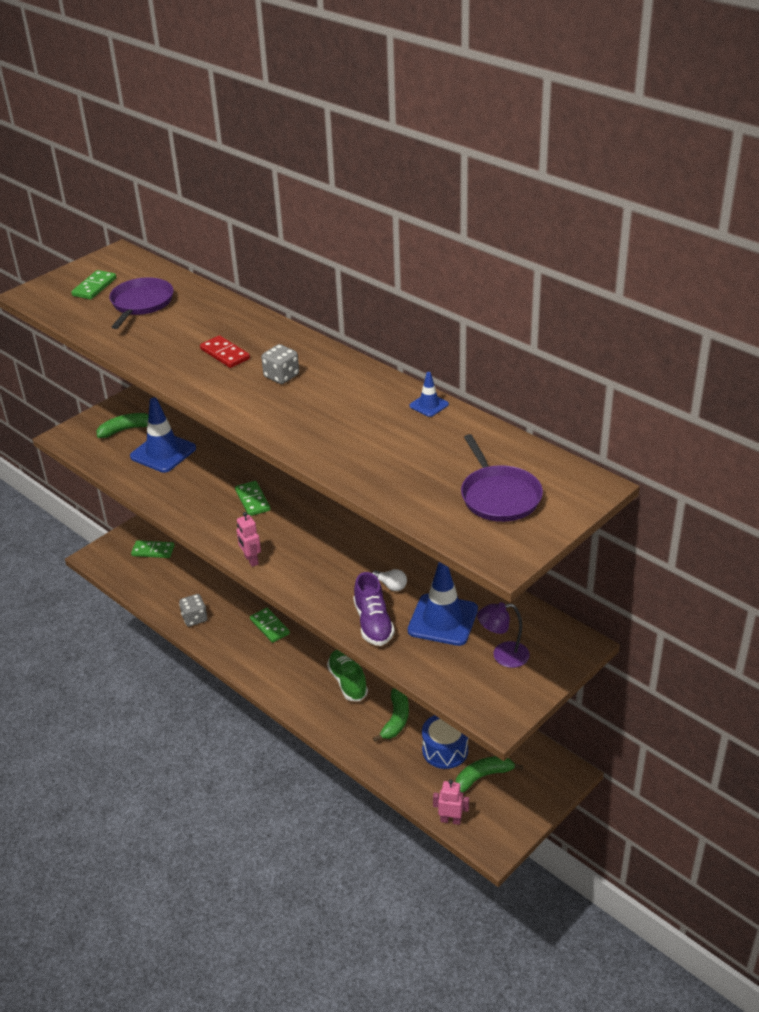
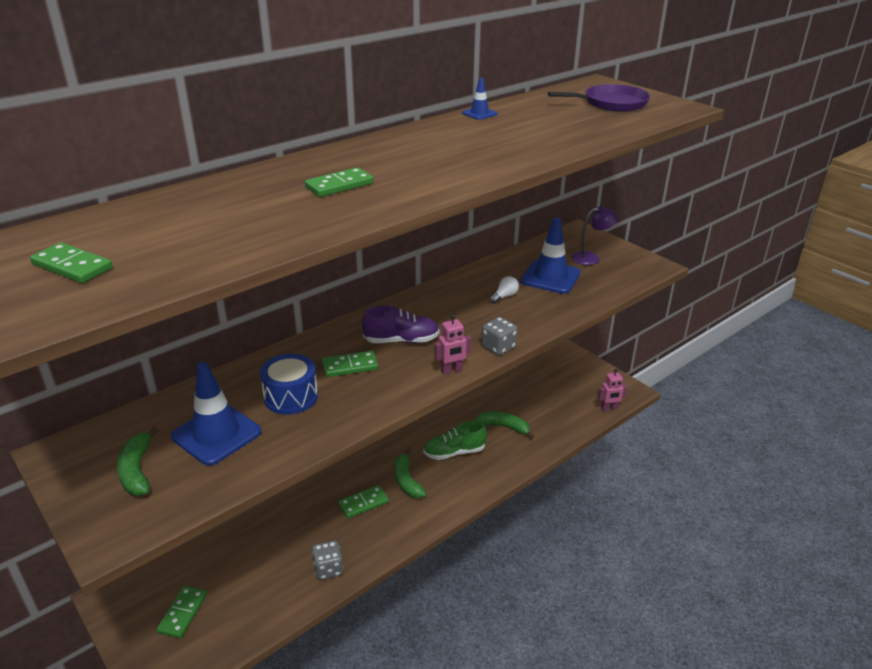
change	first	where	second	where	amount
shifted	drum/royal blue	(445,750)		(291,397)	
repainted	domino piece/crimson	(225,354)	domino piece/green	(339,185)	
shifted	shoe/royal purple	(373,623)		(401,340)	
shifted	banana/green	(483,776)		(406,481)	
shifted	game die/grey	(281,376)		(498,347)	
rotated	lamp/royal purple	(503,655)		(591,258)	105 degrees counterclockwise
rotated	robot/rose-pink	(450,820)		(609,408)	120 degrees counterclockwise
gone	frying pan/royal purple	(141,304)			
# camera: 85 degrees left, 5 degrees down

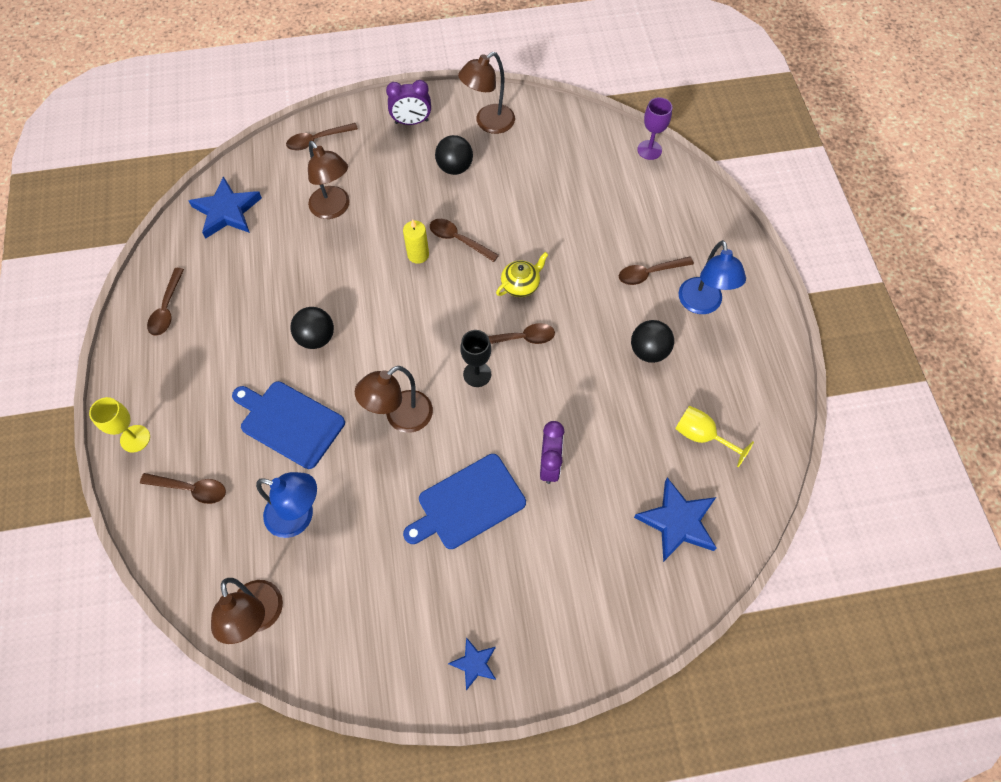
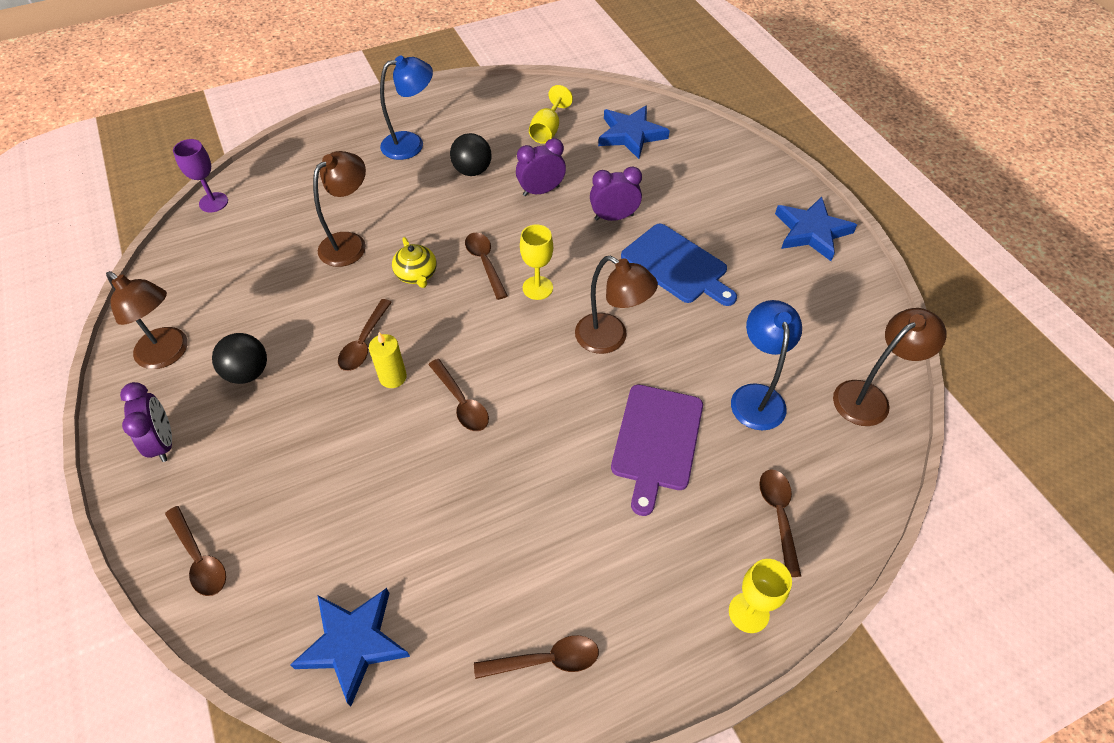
change	first	where	second	where	amount
shifted	lamp/brown	(334,209)		(350,243)	
rotated	tea pot/golden	(521,285)		(417,275)	150 degrees counterclockwise
shifted	teaspoon/brown	(650,273)		(461,402)	
new			alarm clock/royal purple	(541,191)	
repainted	goblet/ebony	(477,374)	goblet/golden	(537,288)	
repainted	cutting board/royal blue	(289,422)	cutting board/royal purple	(656,441)	
scaled	five-pointed star/royal blue	(474,663)		(811,231)	x1.80
gone	sphere/ebony	(316,338)			
# camera: 105 degrees left, 10 degrees down

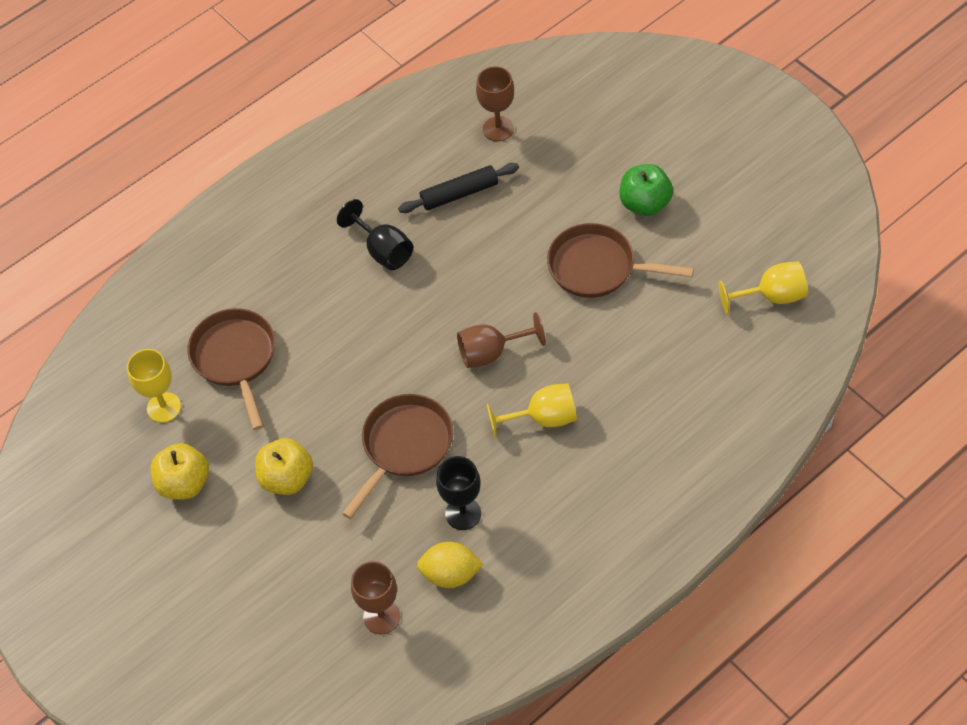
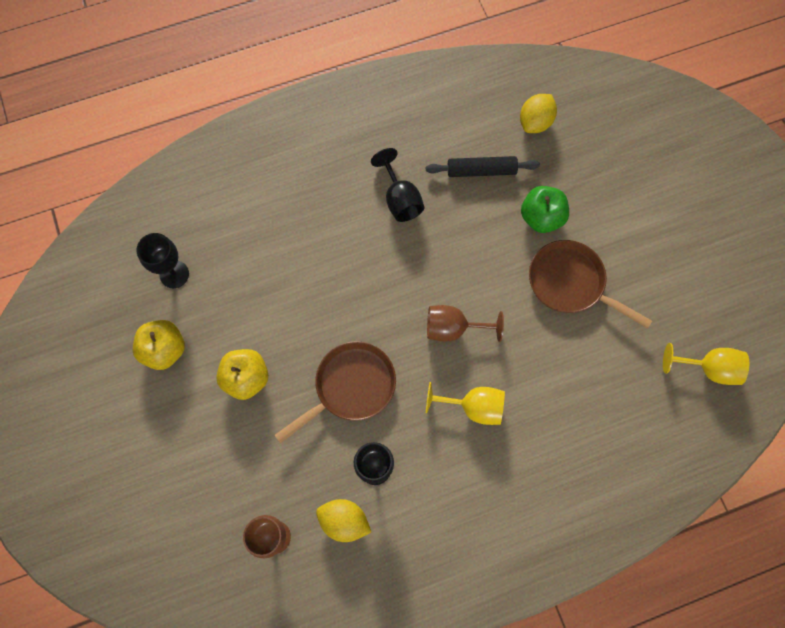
change	first	where	second	where	amount
repainted	goblet/golden	(164,407)	goblet/ebony	(174,274)	
swapped	goblet/brown	(498,129)	lemon/golden	(535,122)	
shifted	toy apple/green	(645,204)		(541,217)	
gone	frying pan/brown	(236,359)			
# camera: 15 degrees right, 15 degrees up

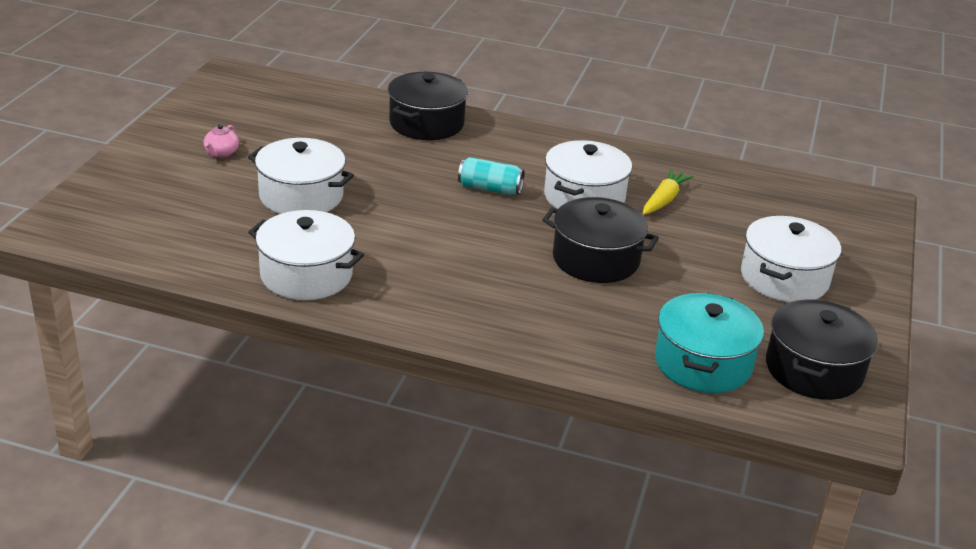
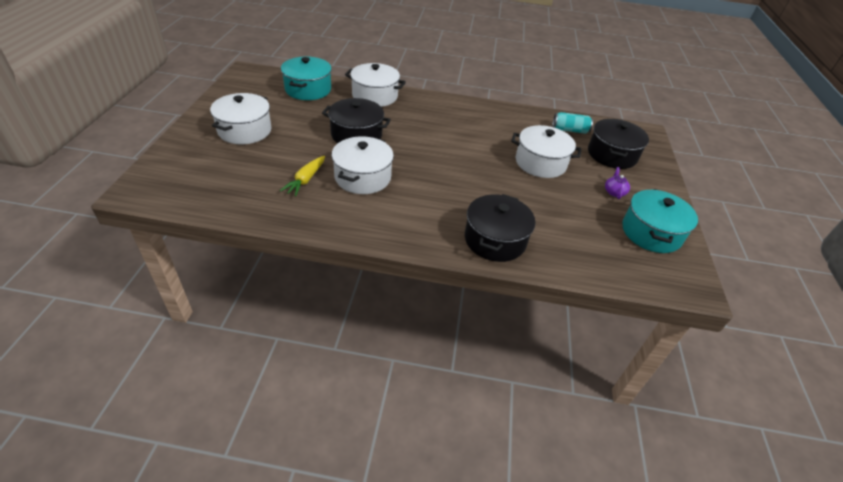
change	first	where	second	where	amount
shifted	pot/white	(306,275)		(375,96)	
shifted	soda can/aqua	(490,189)		(570,130)	
shifted	pot/ebony	(814,369)		(612,155)	
repainted	tea pot/rose-pink	(221,153)	tea pot/royal purple	(614,192)	
new			pot/aqua	(651,232)	
# camera: 170 degrees right, 10 degrees up

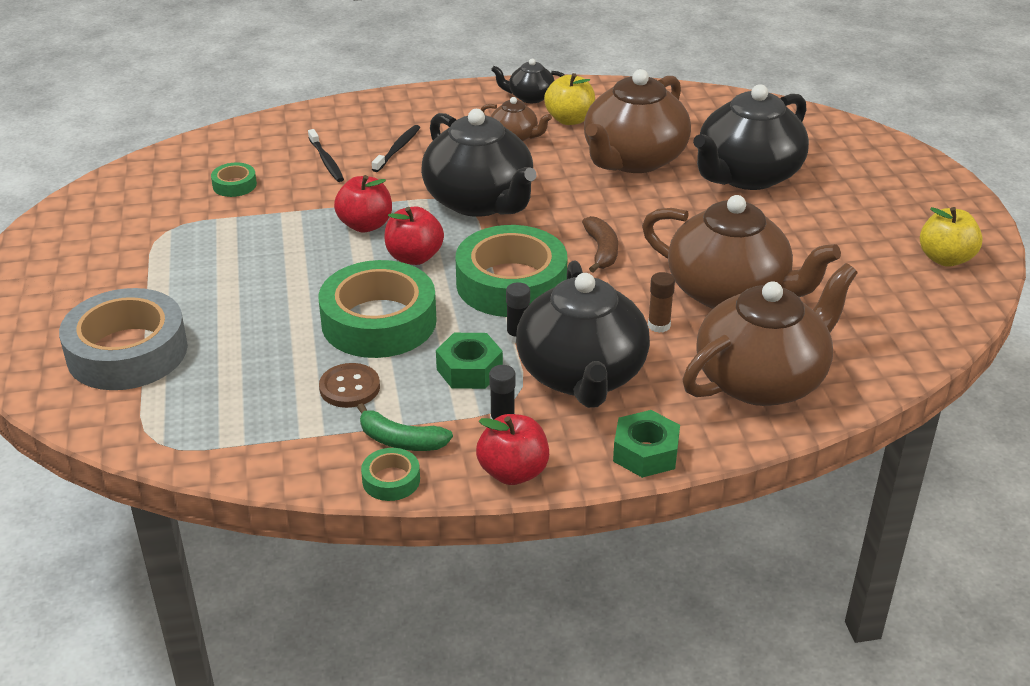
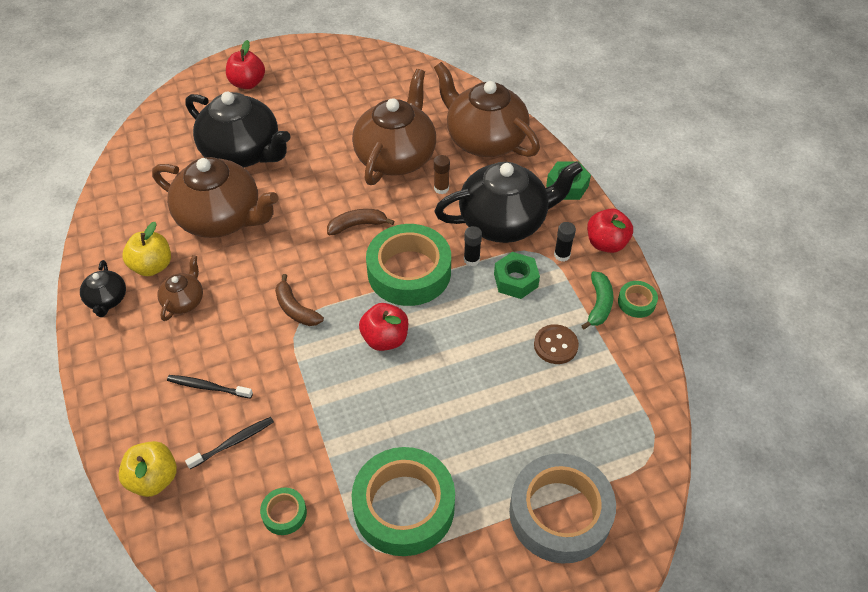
change	first	where	second	where	amount
shifted	toy apple/golden	(945,258)		(154,479)	
shifted	toy apple/crimson	(365,225)		(247,83)	
swapped	tea pot/ebony	(480,201)	banana/brown	(295,309)	
shifted	sticky tape/green	(379,321)		(404,506)	
# camera: 100 degrees left, 15 degrees up

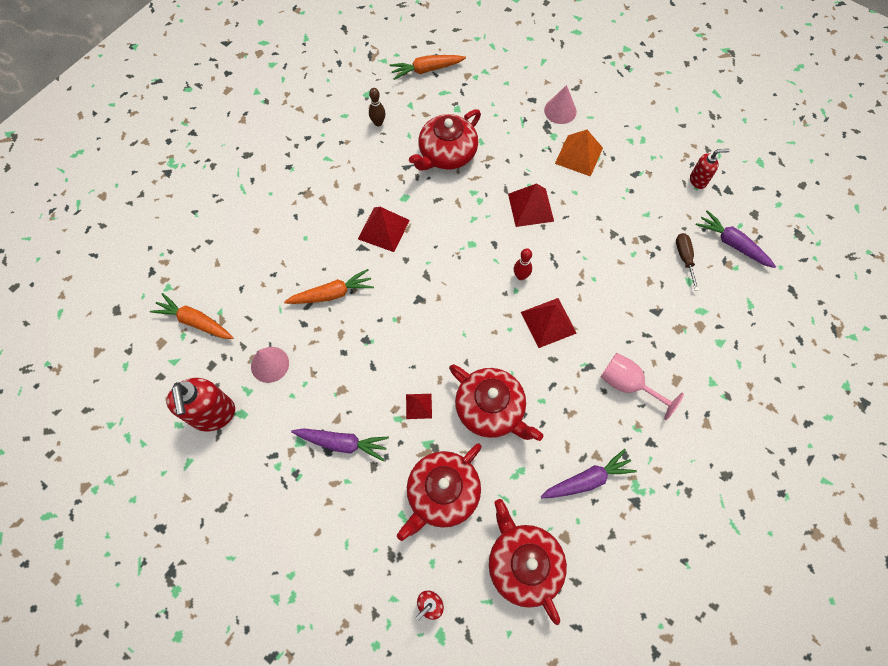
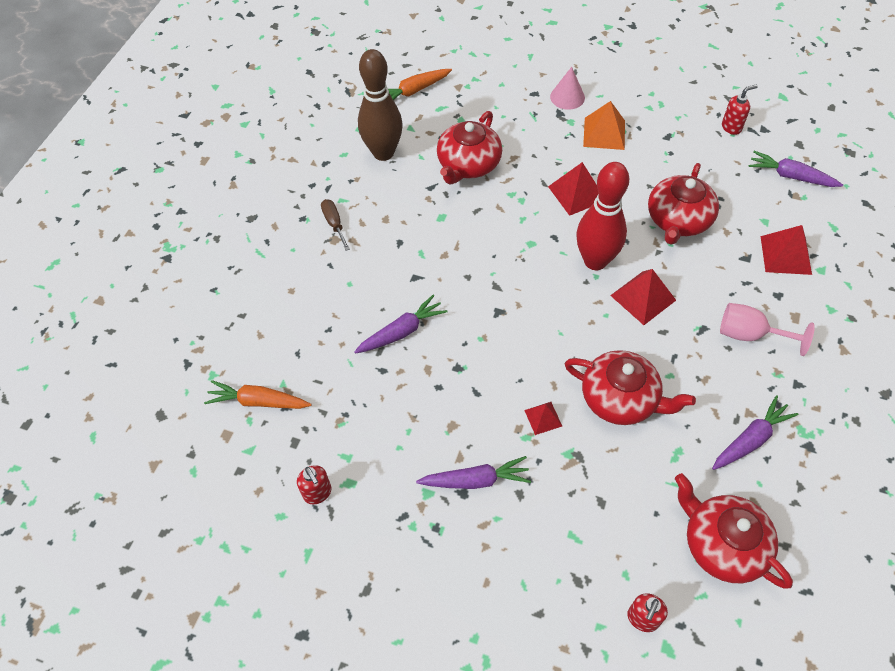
change	first	where	second	where	amount
scaled	soap pump/crimson	(213,415)		(318,493)	x0.55
shifted	hand screwdriver/brown	(684,258)		(334,224)	
repainted	toy carrot/bright orange	(332,294)	toy carrot/royal purple	(402,331)	
scaled	skittle/brown	(378,123)		(383,153)	x2.36
scaled	skittle/crimson	(521,276)		(595,261)	x2.36
shifted	tea pot/crimson	(442,493)		(678,220)	
shifted	pyramid/crimson	(383,229)		(786,255)	
gone	solid cone/rose-pink	(270,364)			
# camera: 15 degrees left, 10 degrees down

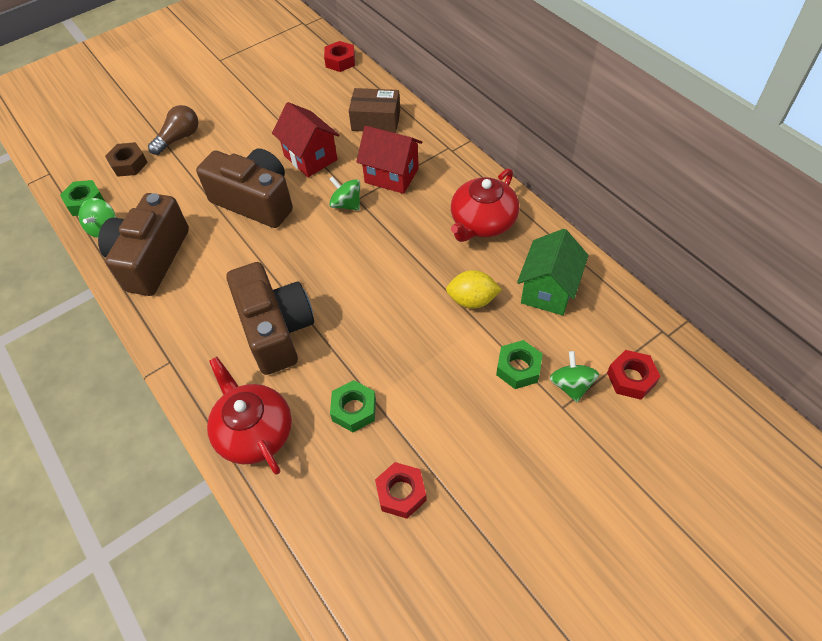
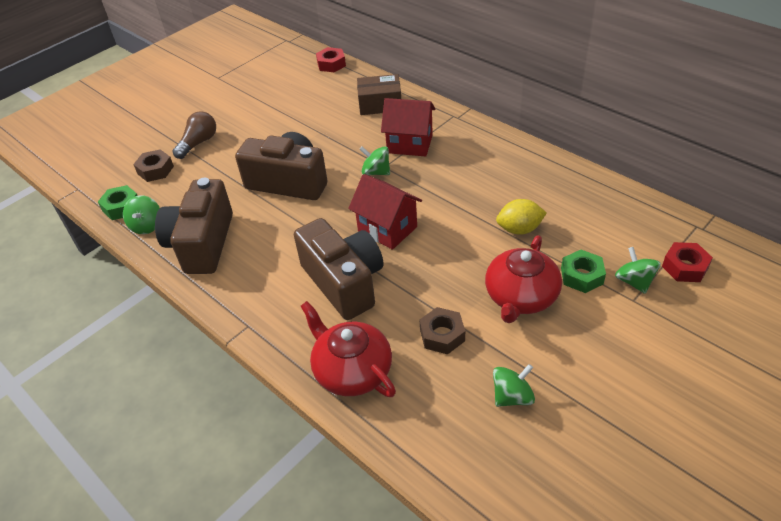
change	first	where	second	where	amount
shifted	cottage/crimson	(310,158)		(387,229)	
repainted	hex nut/green	(354,409)	hex nut/brown	(442,335)	
shifted	tea pot/crimson	(482,222)		(520,297)	
swapped	hex nut/crimson	(401,493)	whirligig/green	(512,396)	
gone	cottage/green	(548,290)			
# camera: 10 degrees left, 10 degrees down

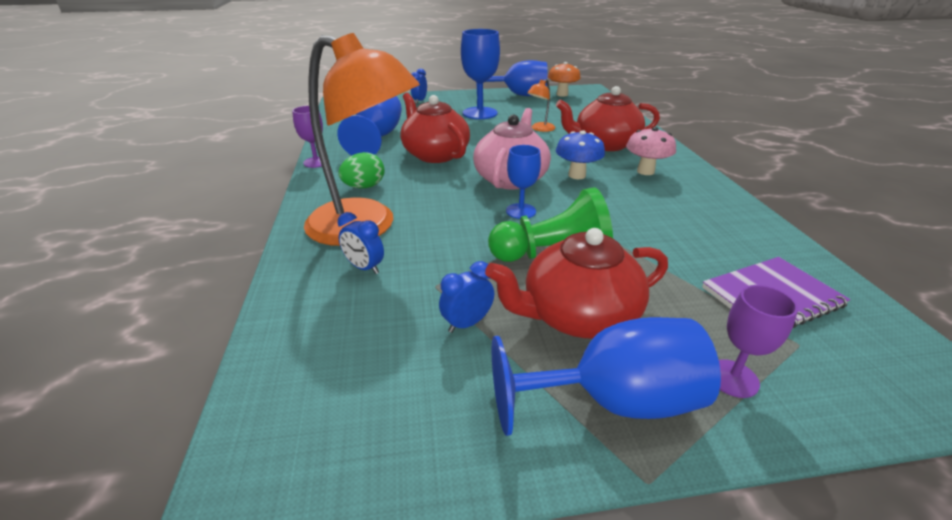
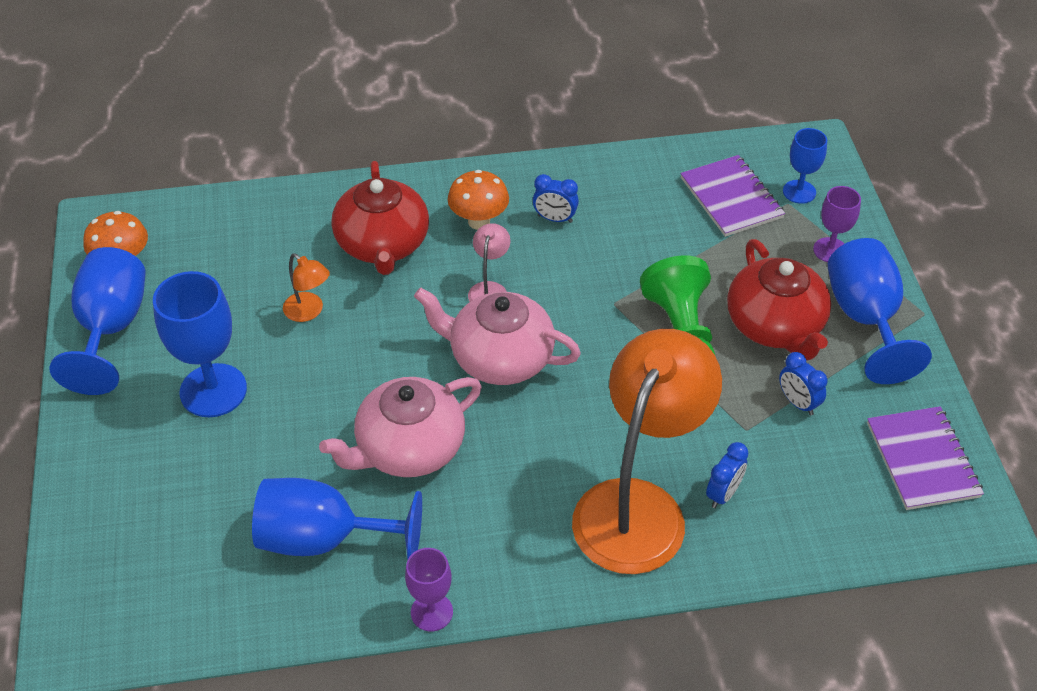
change	first	where	second	where	amount
repainted	tea pot/crimson	(435,154)	tea pot/rose-pink	(408,448)	
repainted	fungus/rose-pink	(645,171)	fungus/bright orange	(479,221)	
swapped	fungus/royal blue	(577,175)	lamp/rose-pink	(489,289)	
shifted	alarm clock/royal blue	(419,101)		(555,219)	
shifted	goblet/royal blue	(521,211)		(799,192)	
new			notebook/royal purple	(922,460)	
gone	egg shape/green	(364,187)			
# camera: 90 degrees left, 15 degrees up

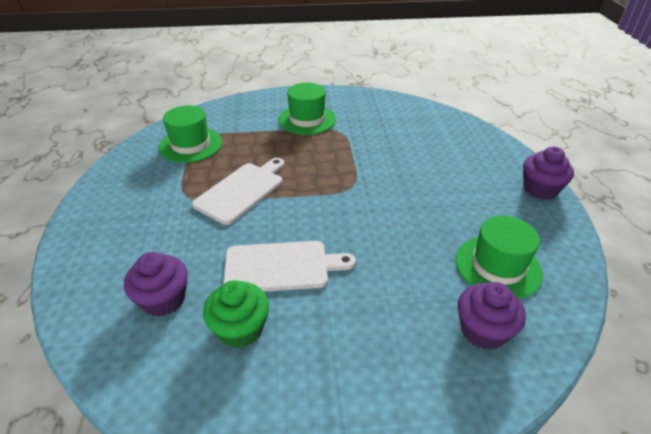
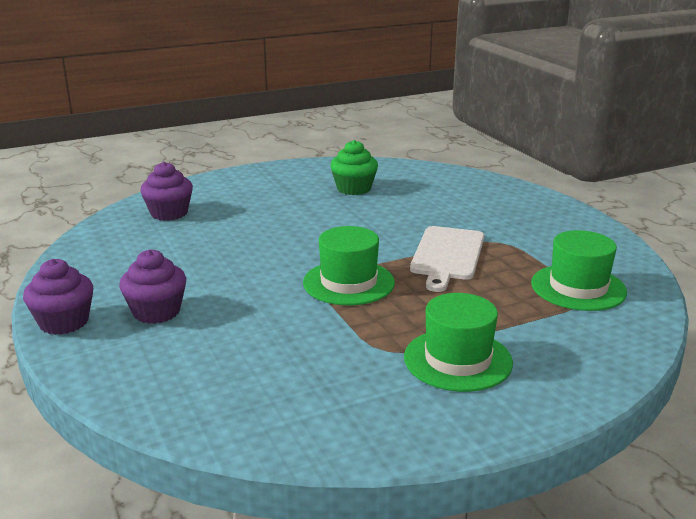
change	first	where	second	where	amount
shifted	muffin/royal purple	(163,299)		(156,312)	
shifted	tall hat/green	(498,266)		(348,283)	
gone	cutting board/white	(281,266)			
# camera: 160 degrees right, 15 degrees down

